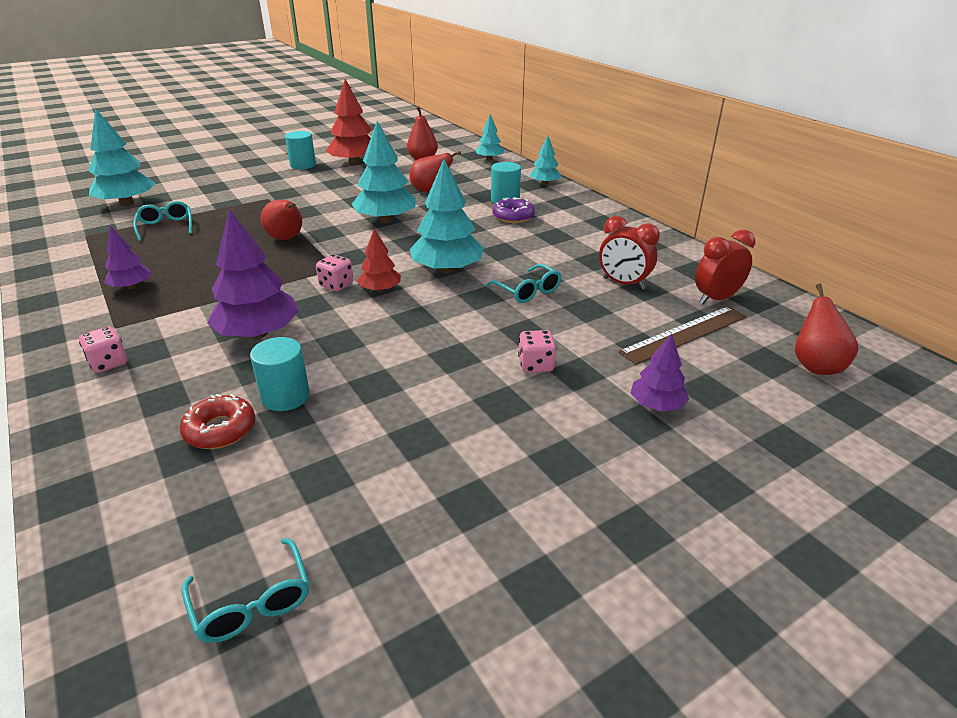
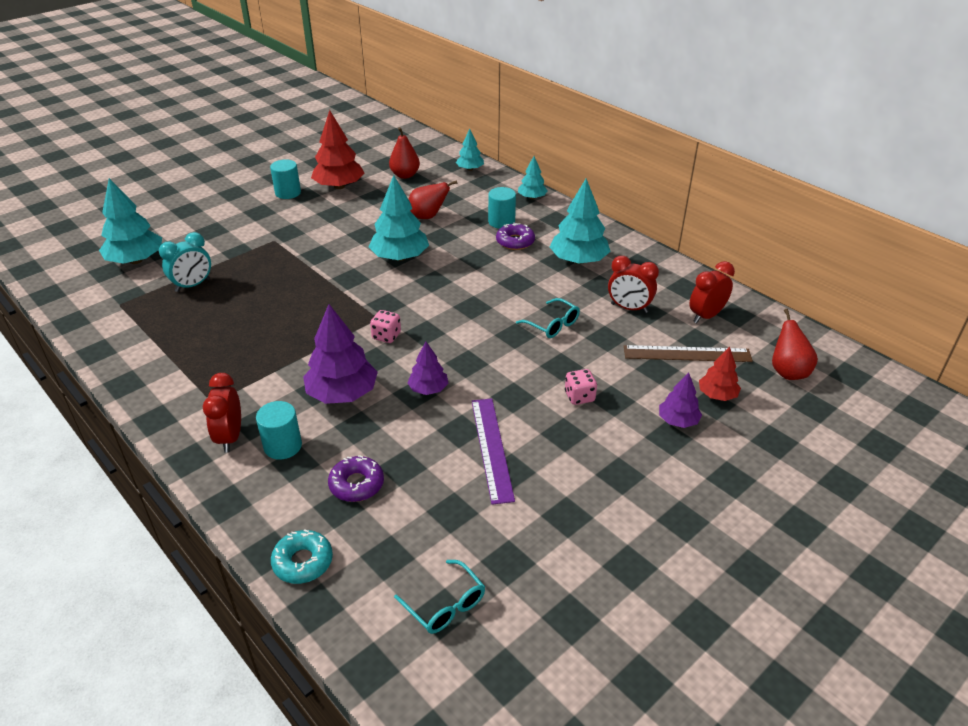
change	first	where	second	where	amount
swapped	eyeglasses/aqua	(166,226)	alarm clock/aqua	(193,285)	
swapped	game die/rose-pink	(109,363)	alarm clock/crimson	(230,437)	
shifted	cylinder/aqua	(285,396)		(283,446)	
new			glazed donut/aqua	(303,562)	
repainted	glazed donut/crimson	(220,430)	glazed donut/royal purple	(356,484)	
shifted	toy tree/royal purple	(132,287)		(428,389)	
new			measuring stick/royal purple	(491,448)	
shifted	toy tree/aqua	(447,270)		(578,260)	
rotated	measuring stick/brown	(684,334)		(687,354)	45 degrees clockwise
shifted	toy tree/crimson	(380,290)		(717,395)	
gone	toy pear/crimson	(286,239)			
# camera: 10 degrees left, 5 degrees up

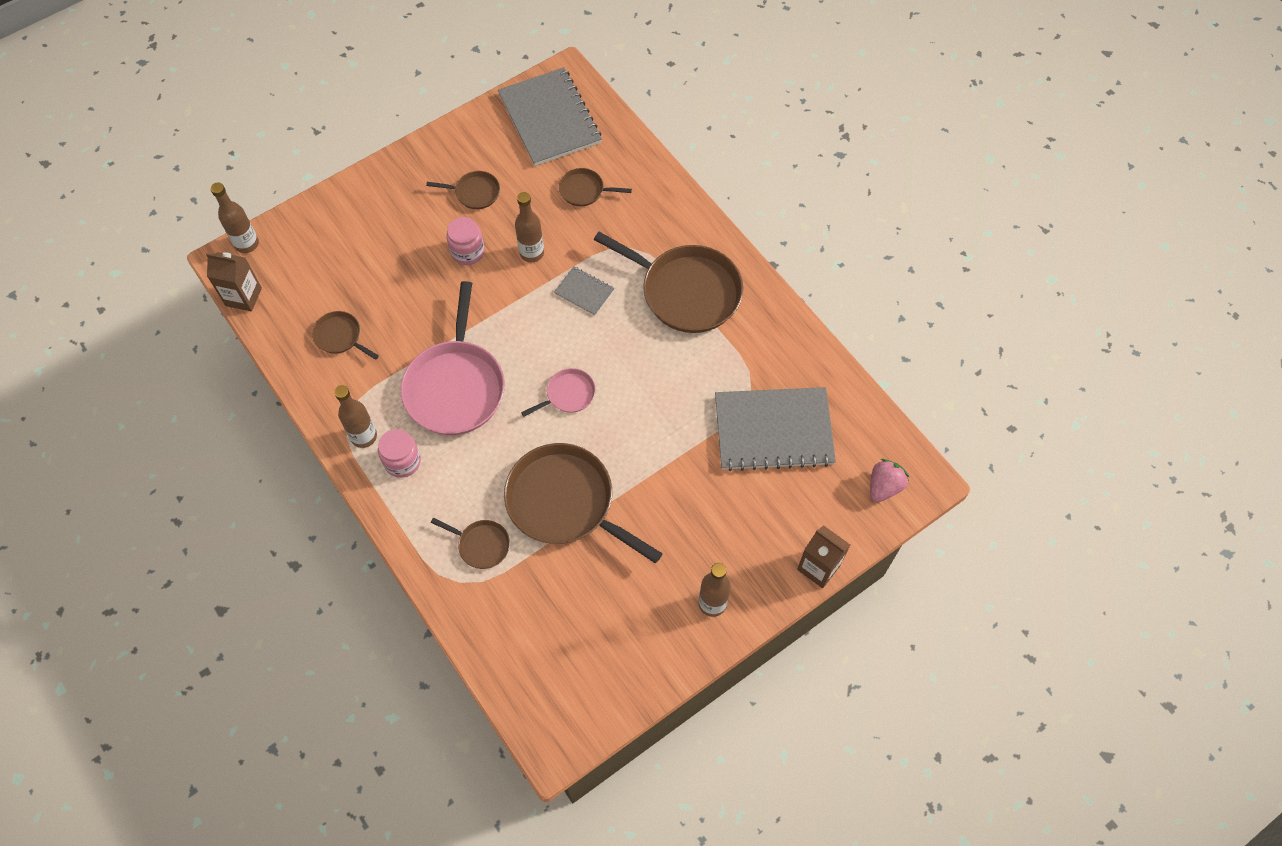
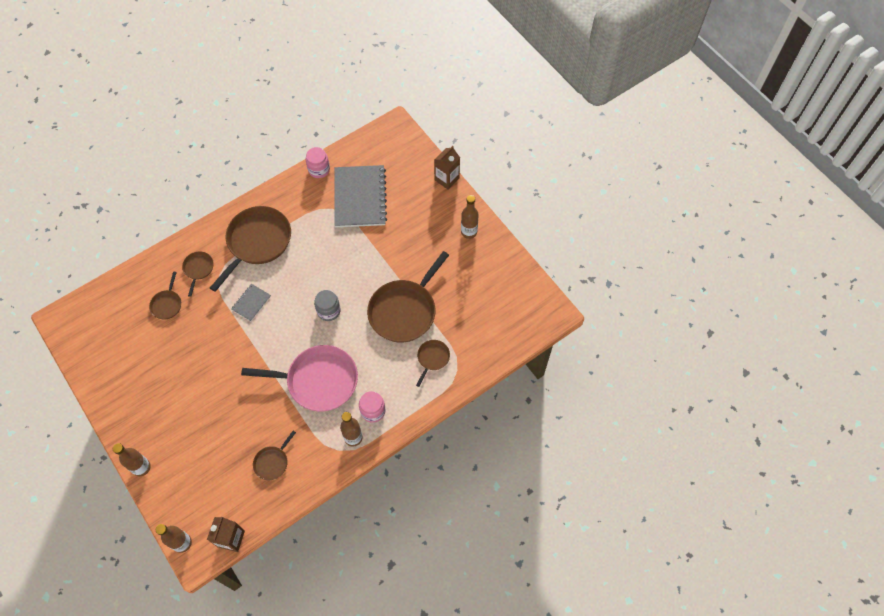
change	first	where	second	where	amount
shifted	bottle/brown	(532,253)		(141,467)	
shifted	frying pan/brown	(475,192)		(198,269)	
shifted	jar/rose-pink	(467,252)		(319,169)	
swapped	frying pan/rose-pink	(568,394)	jar/grey	(328,311)	
gone	notebook/grey	(549,119)			
gone	strawberry/rose-pink	(884,486)			
# camera: 90 degrees left, 0 degrees up

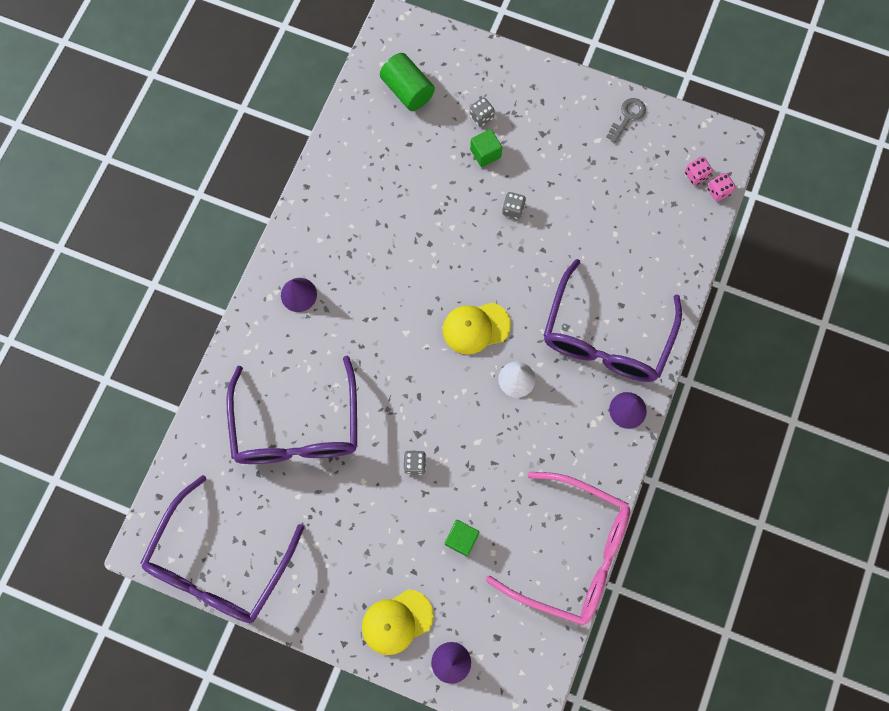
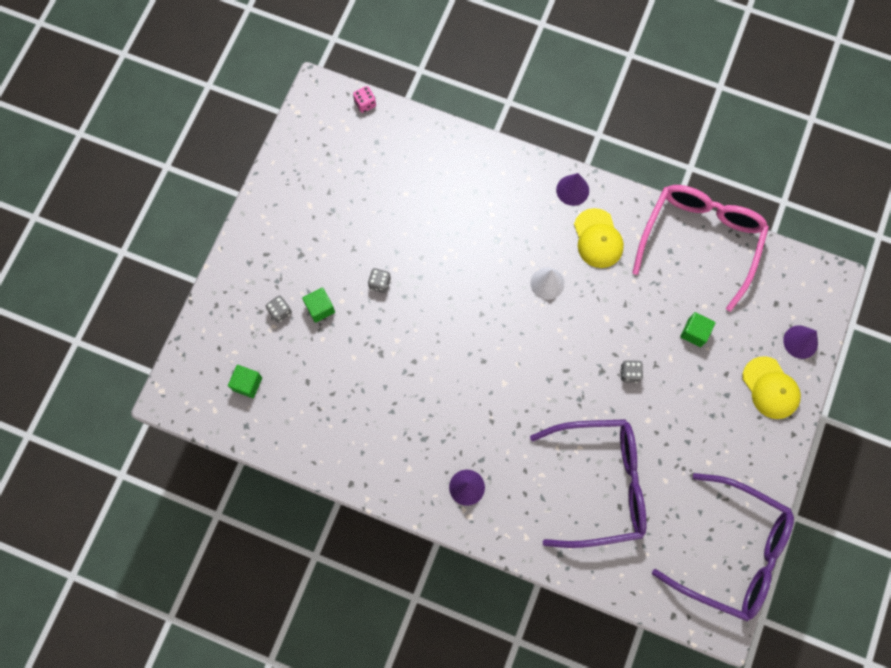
change	first	where	second	where	amount
swapped	cylinder/green	(407,90)	block/green	(247,384)	
shifted	baseball cap/golden	(476,328)		(598,238)	
gone	eyeglasses/royal purple	(606,337)			
gone	door key/grey	(627,117)			
gone	game die/rose-pink	(696,175)			
# camera: 90 degrees left, 0 degrees up

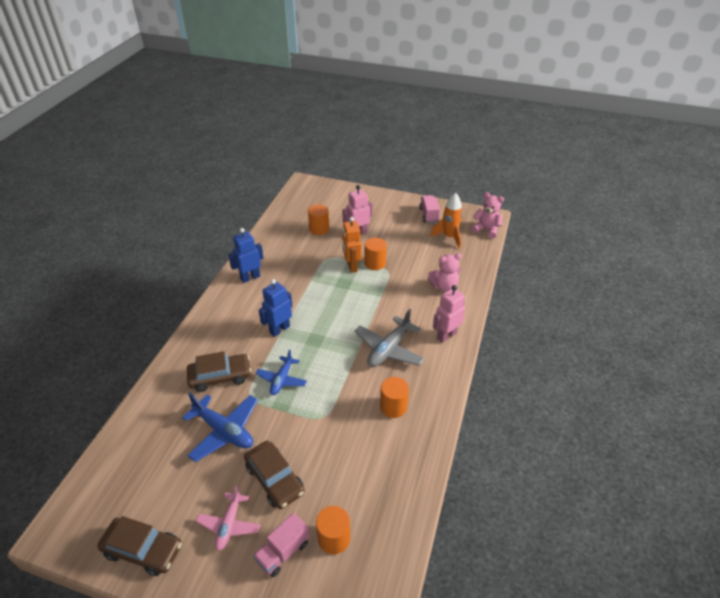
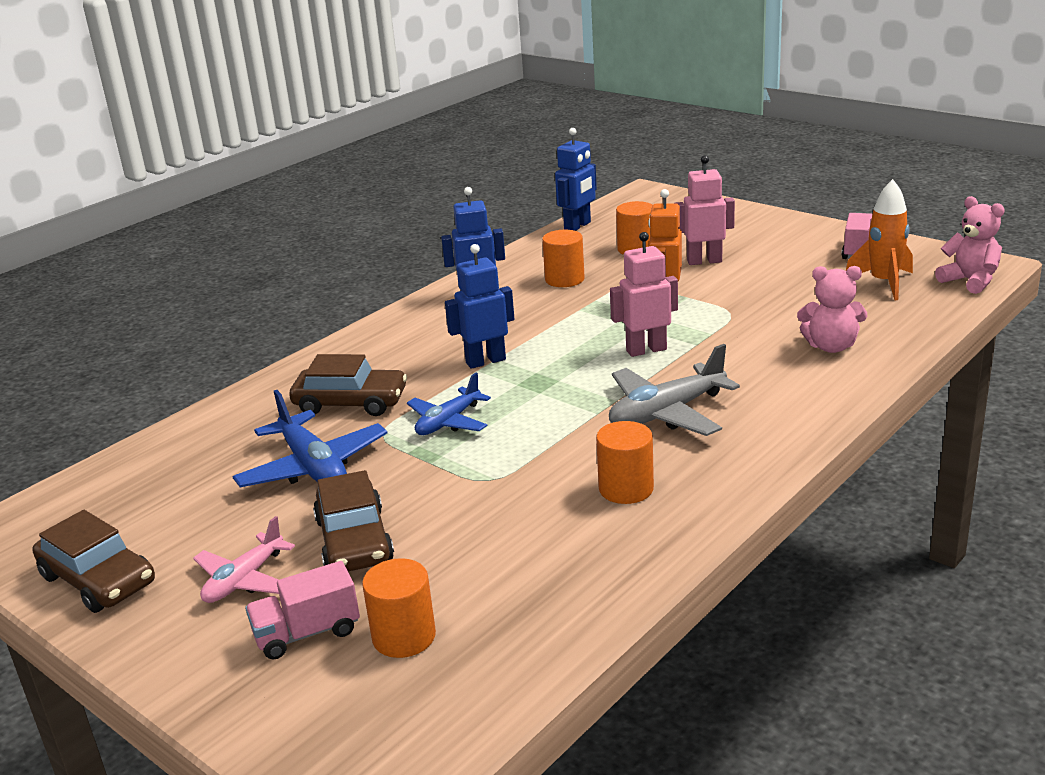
change	first	where	second	where	amount
shifted	cylinder/bright orange	(375,263)		(564,279)	
new			robot/royal blue	(578,226)	
shifted	robot/rose-pink	(446,335)		(646,350)	
# camera: 25 degrees right, 15 degrees down

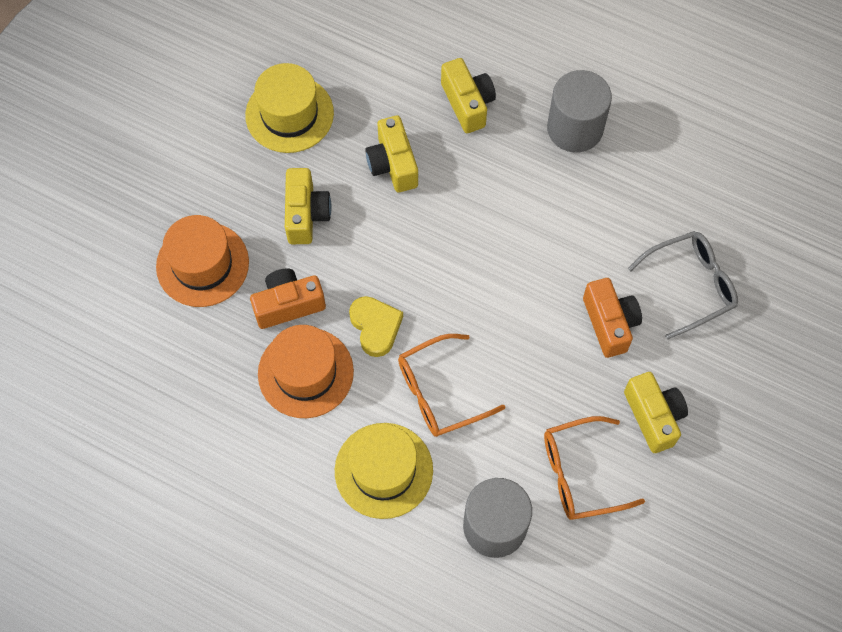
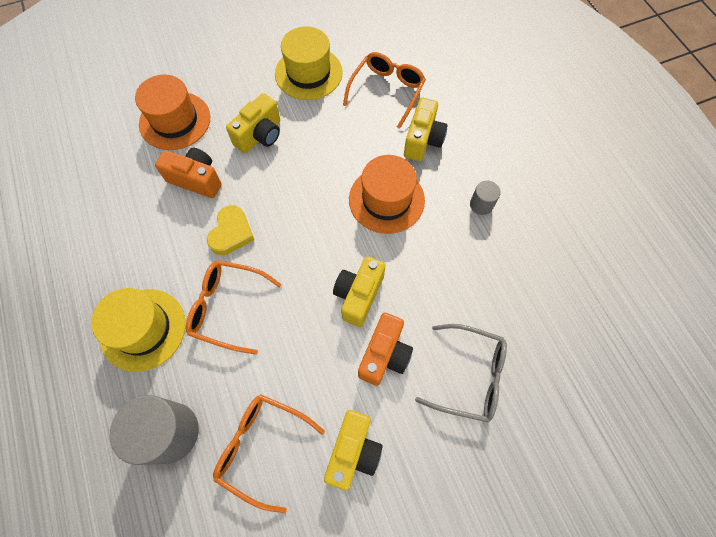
change	first	where	second	where	amount
shifted	compact camera/golden	(393,164)		(358,295)	
new			eyeglasses/bright orange	(386,92)	
shifted	tall hat/bright orange	(305,372)		(386,199)	
scaled	cylinder/grey	(575,128)		(481,204)	x0.49
# camera: 40 degrees right, 0 degrees up

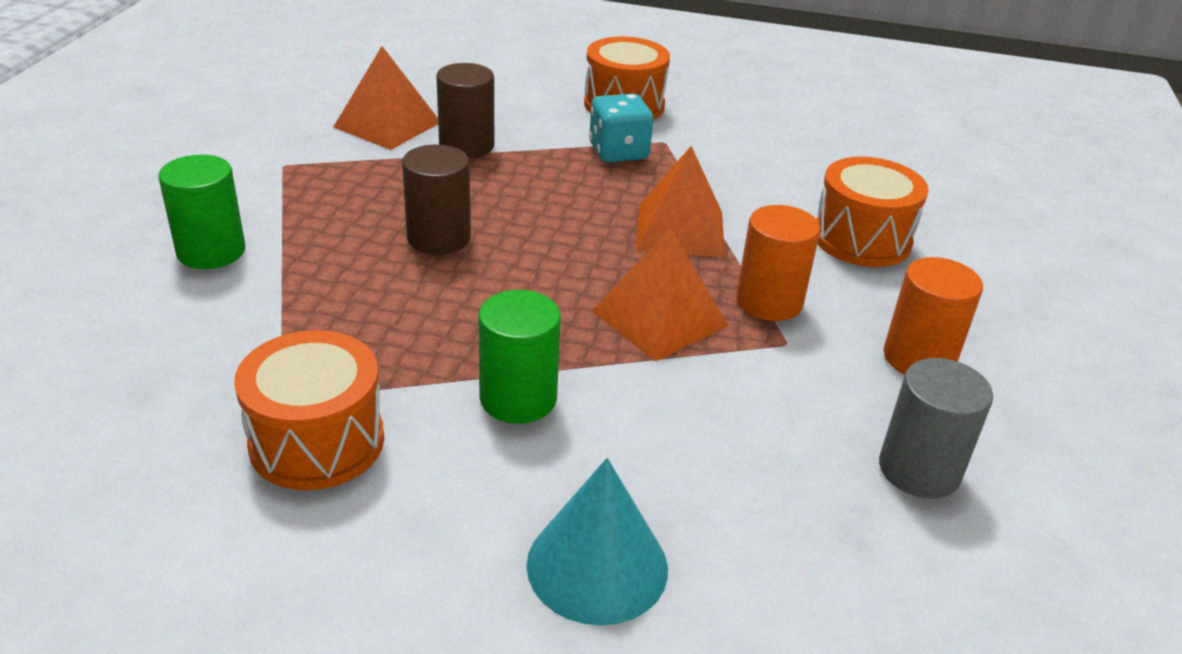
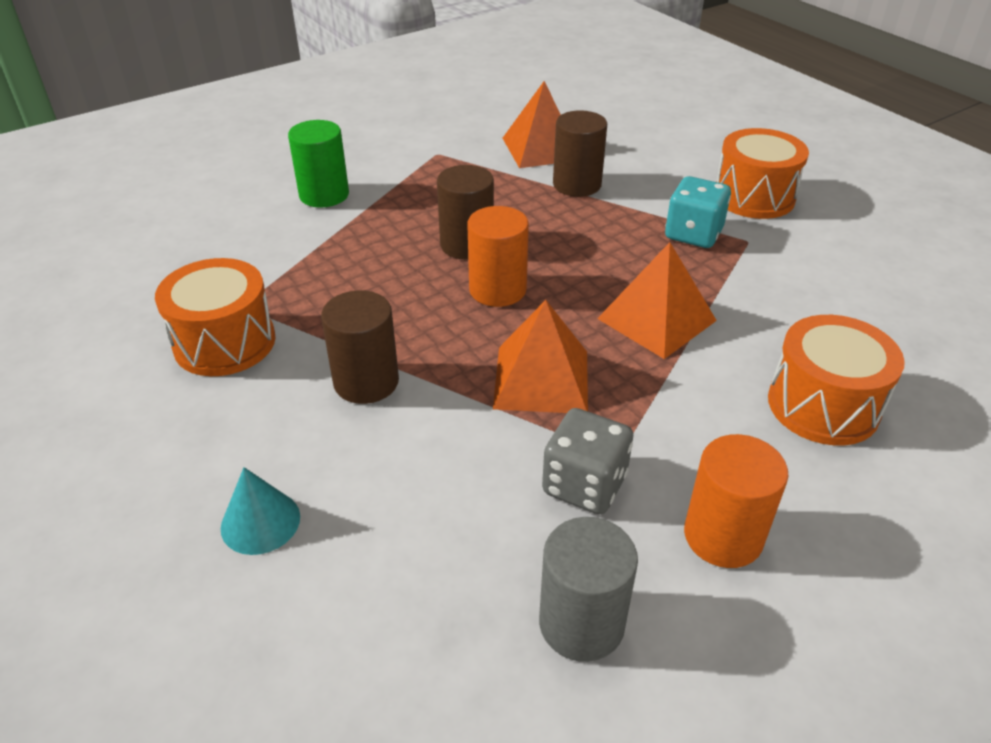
change	first	where	second	where	amount
scaled	solid cone/aqua	(597,565)		(260,522)	x0.66
repainted	cylinder/green	(518,398)	cylinder/brown	(366,382)	
shifted	cylinder/bright orange	(769,302)		(497,290)	
new			game die/grey	(584,484)	
# camera: 45 degrees right, 5 degrees up

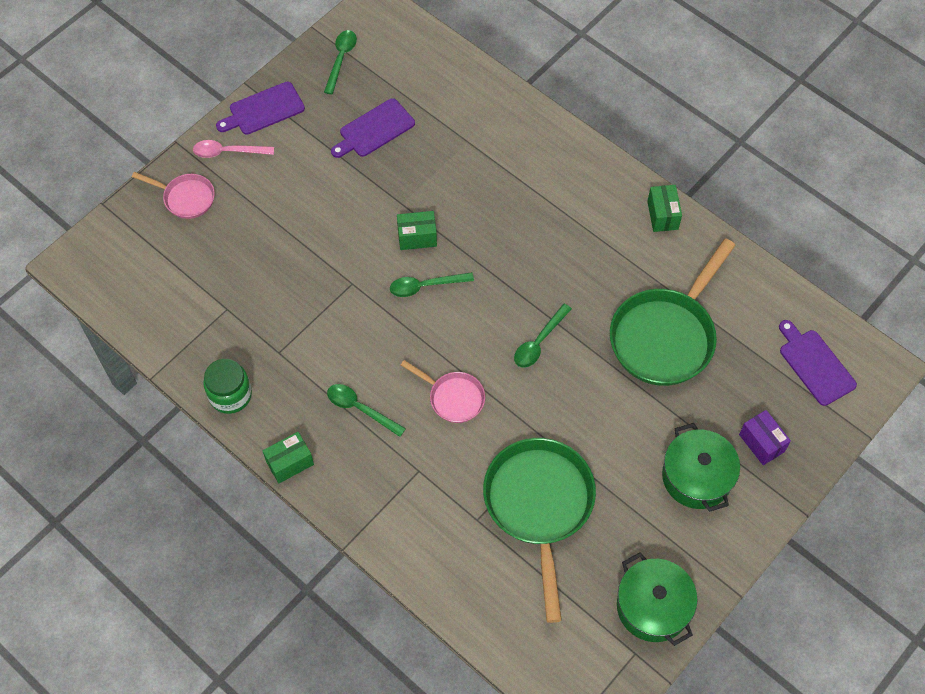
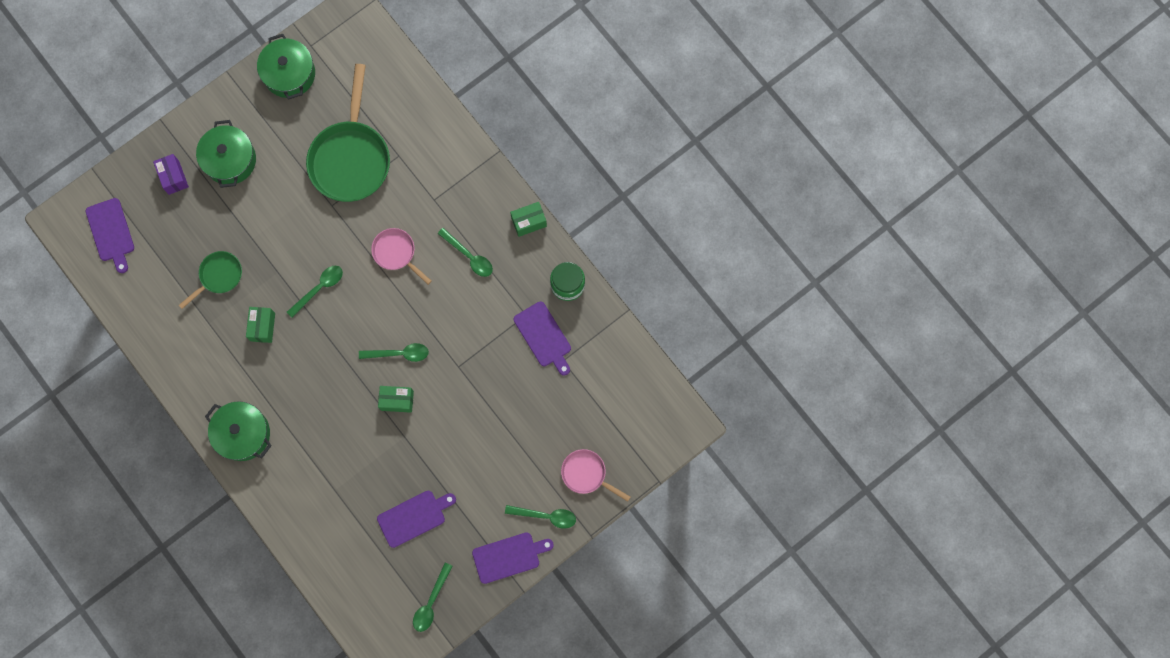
change	first	where	second	where	amount
scaled	frying pan/green	(665,336)		(219,276)	x0.51
new			pot/green	(243,434)	
shifted	parcel/green	(662,215)		(263,327)	
repainted	teaspoon/rose-pink	(228,152)	teaspoon/green	(546,516)	
new			cutting board/royal purple	(544,337)	
# camera: 170 degrees left, 15 degrees up

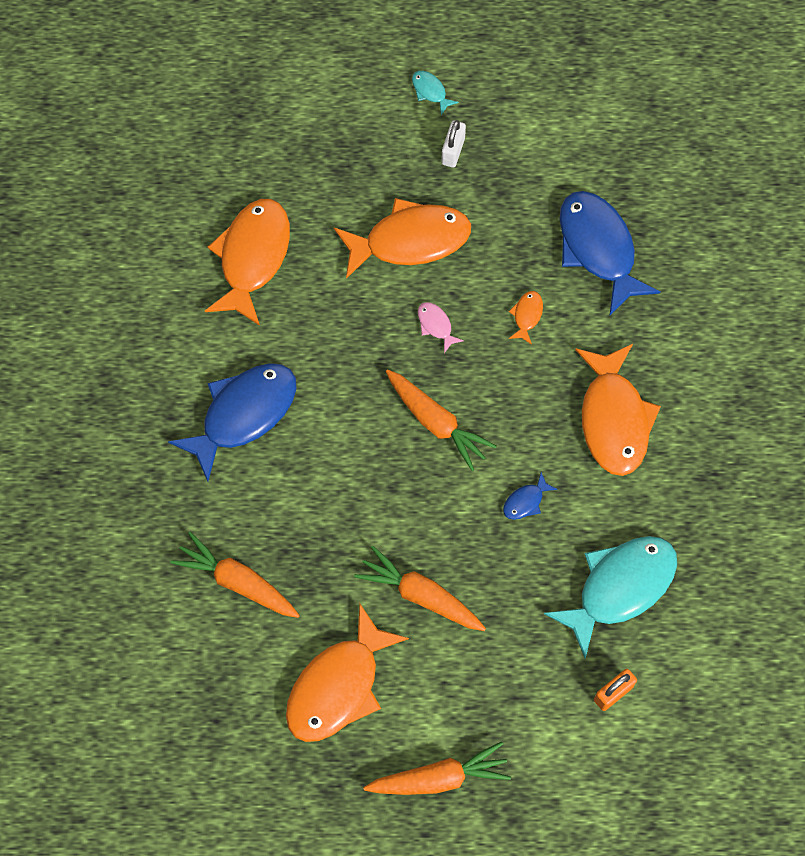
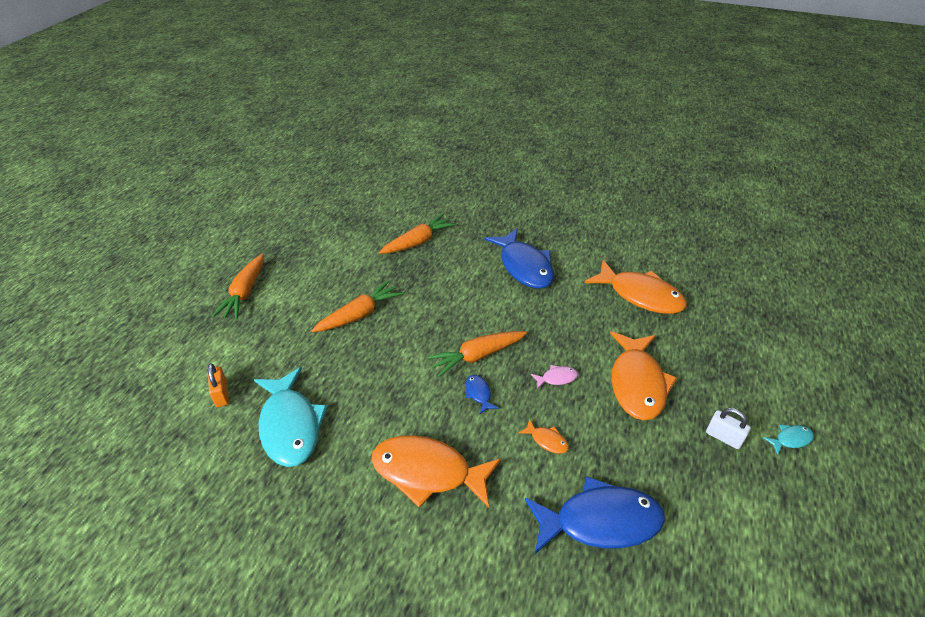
change	first	where	second	where	amount
shifted	fish/royal blue	(525,501)		(478,393)	
gone	fish/bright orange	(338,686)			
# camera: 110 degrees right, 25 degrees down

